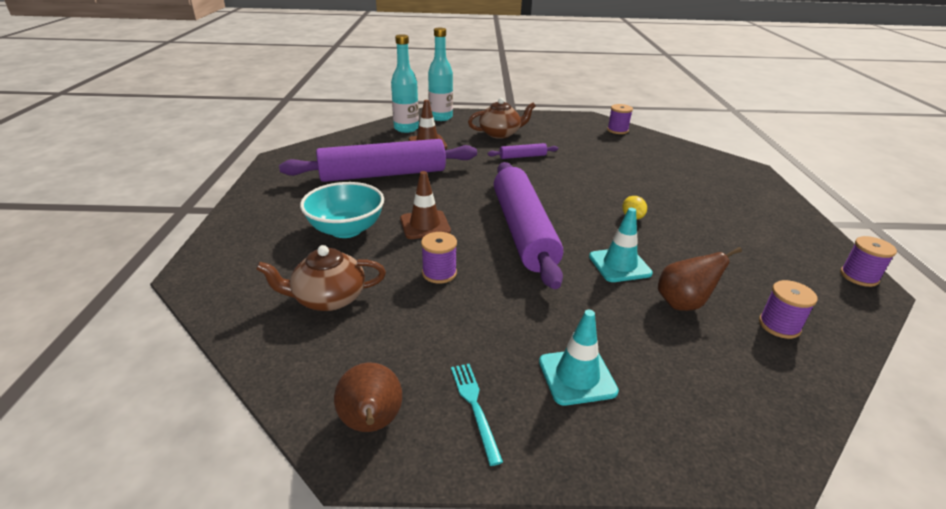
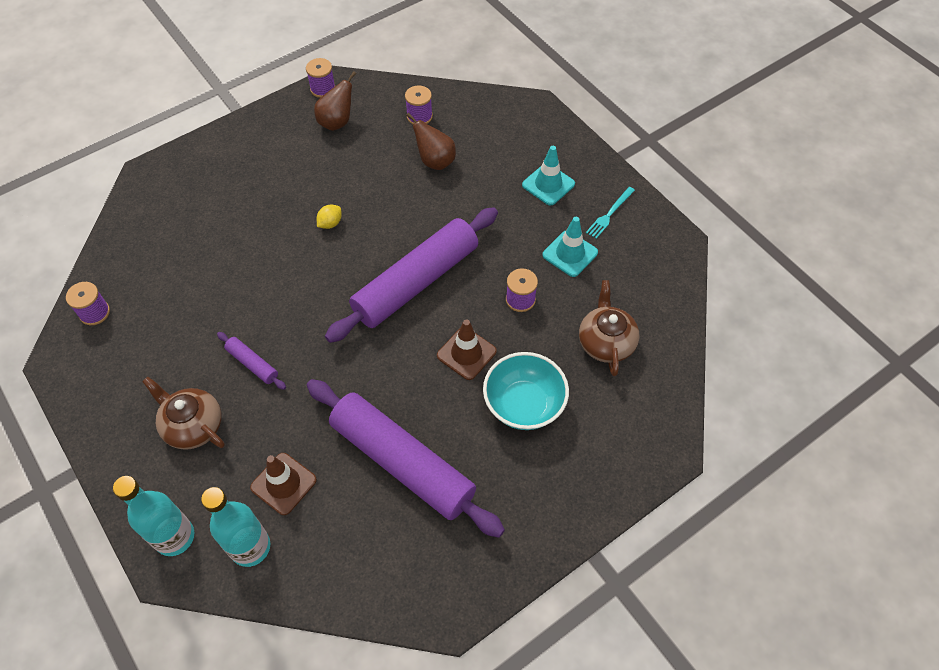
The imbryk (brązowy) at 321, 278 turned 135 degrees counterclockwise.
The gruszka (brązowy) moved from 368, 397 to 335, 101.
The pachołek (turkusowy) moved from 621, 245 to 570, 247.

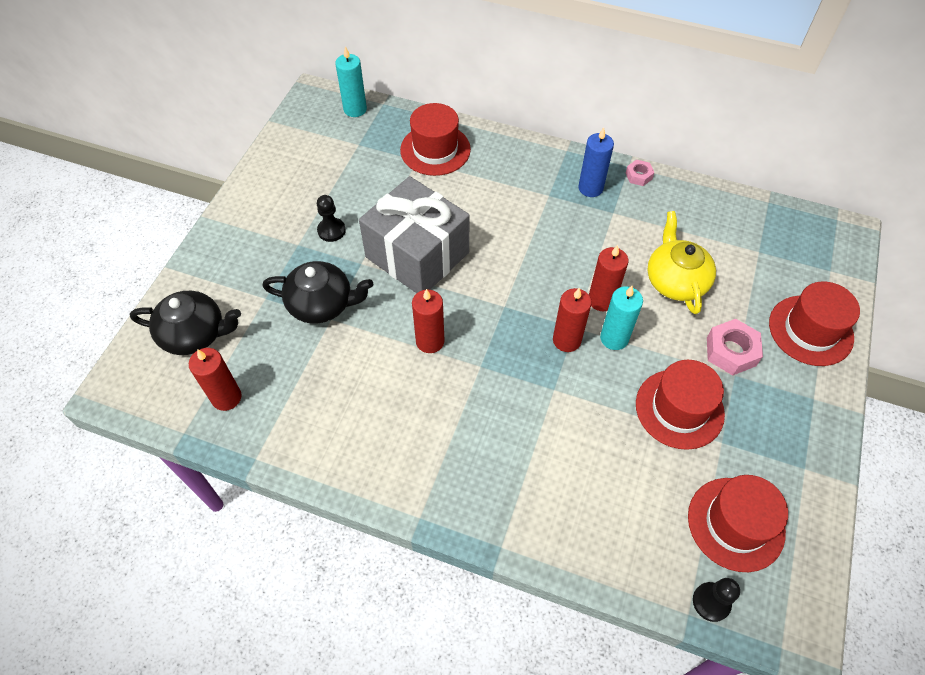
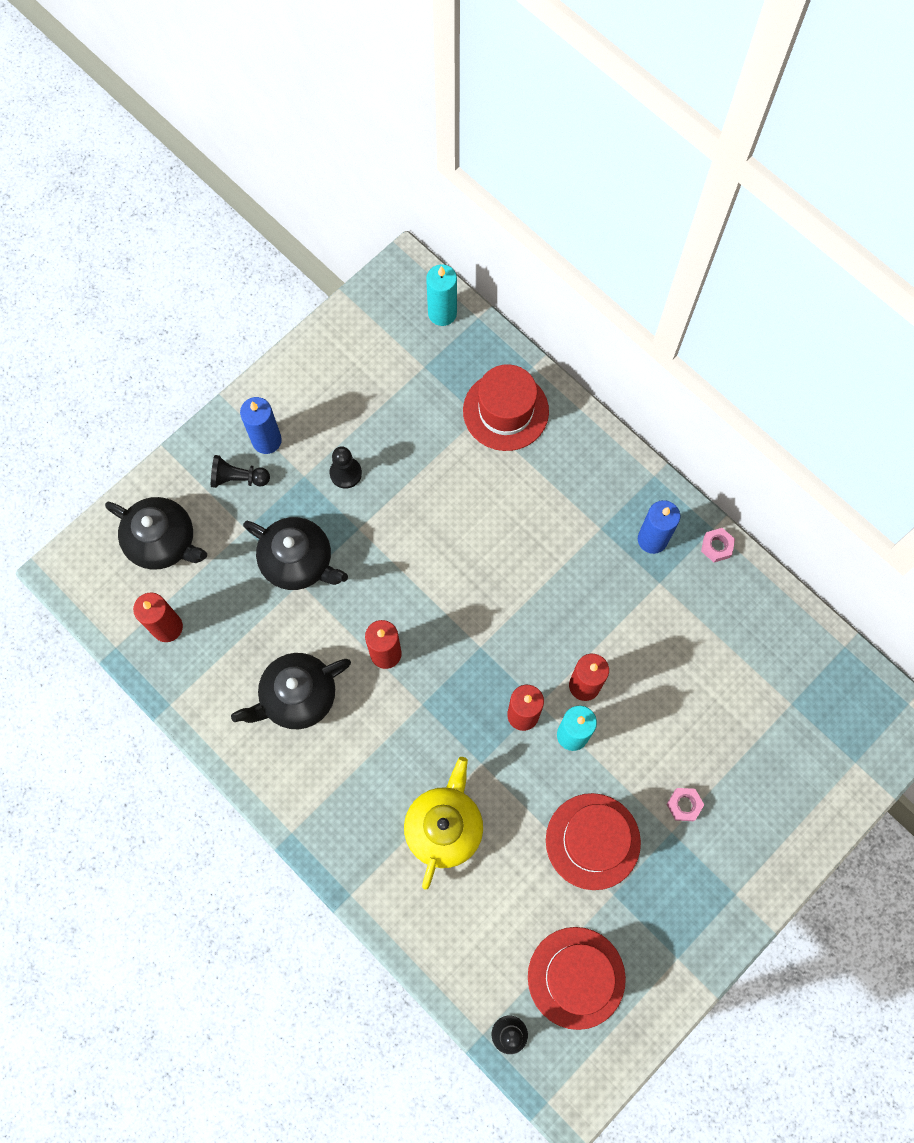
The prezent (szary) at 414, 234 disappeared.
The imbryk (żółty) moved from 681, 262 to 443, 823.
The nakrętka (różowy) at 735, 347 changed to 0.58 times the size.
The kapelusz (czerwony) at 814, 323 disappeared.
The pionek (czarny) at 240, 471 appeared.
The imbryk (czarny) at 291, 691 appeared.
The świeca (niebieski) at 261, 425 appeared.

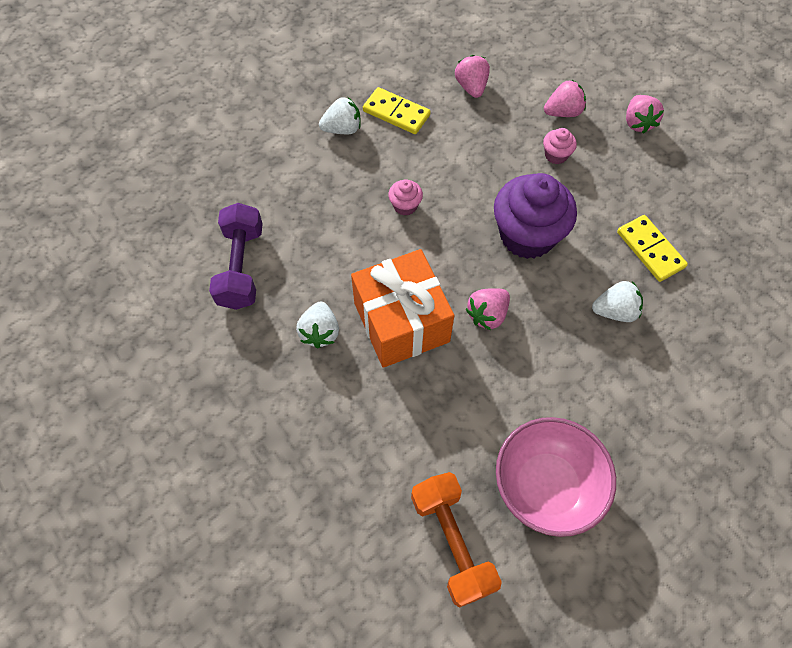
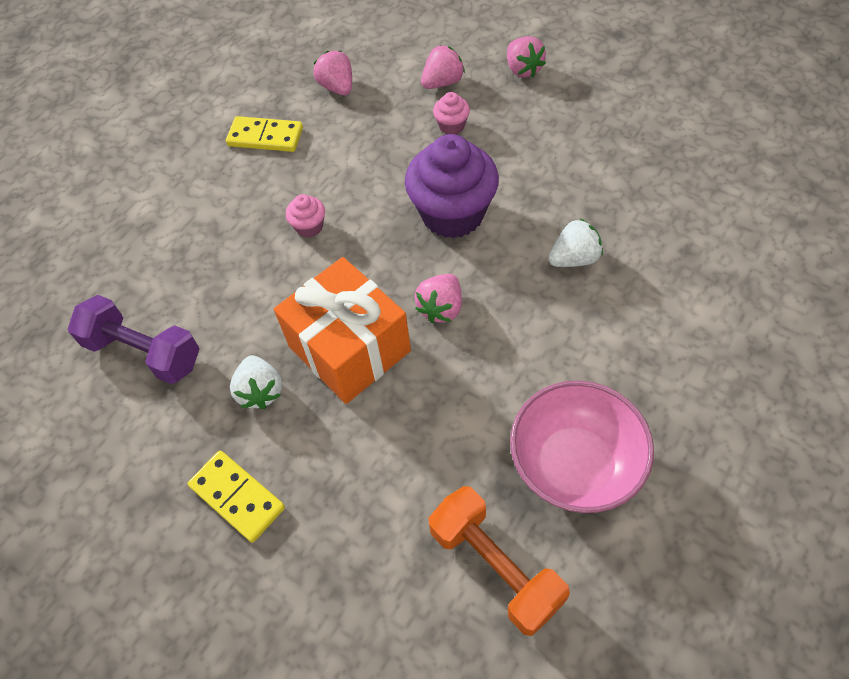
The hantel (fioletowy) at 236, 256 turned 45 degrees counterclockwise.
The truskawka (biały) at 340, 115 disappeared.
The kostka domina (żółty) moved from 652, 248 to 236, 496.

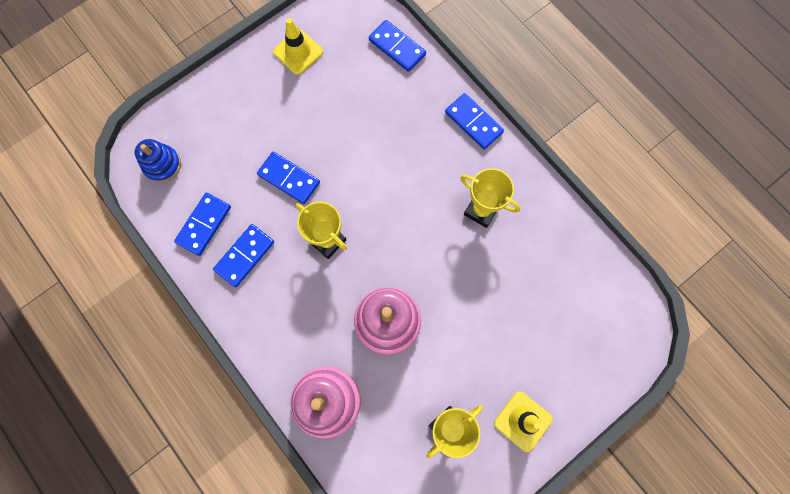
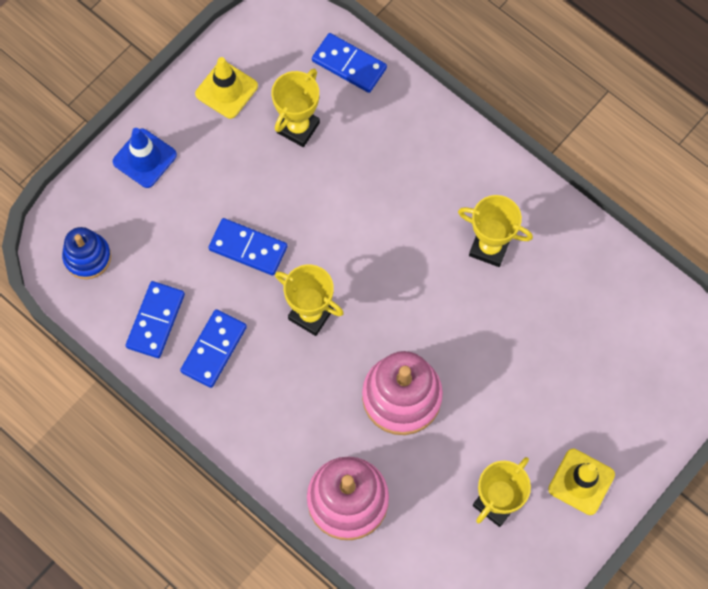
The kostka domina (niebieski) at 474, 121 disappeared.
The pachołek (niebieski) at 145, 158 appeared.
The puchar (żółty) at 295, 108 appeared.

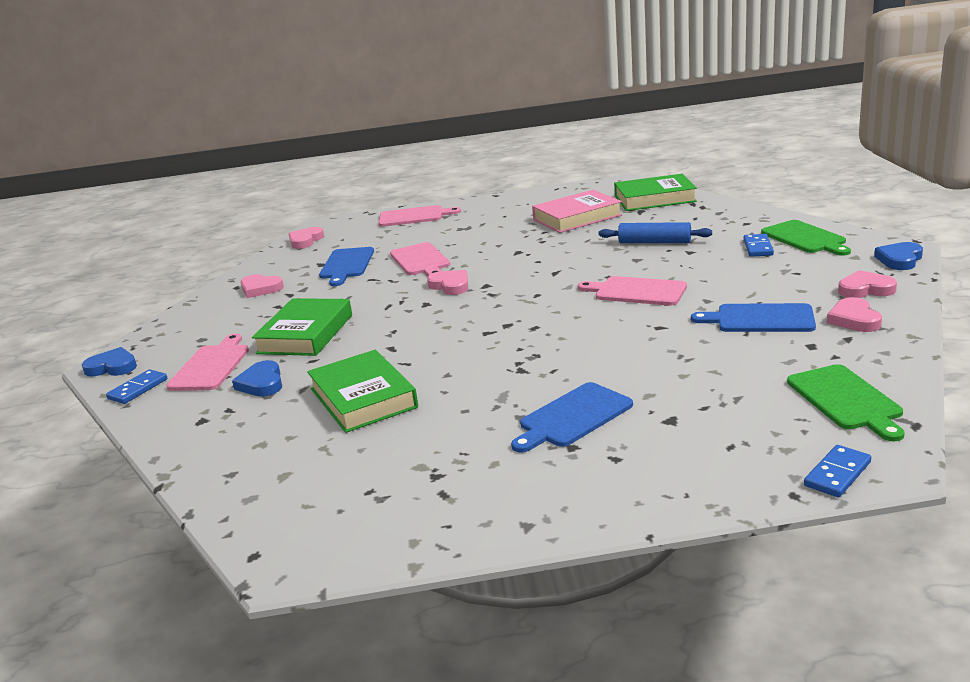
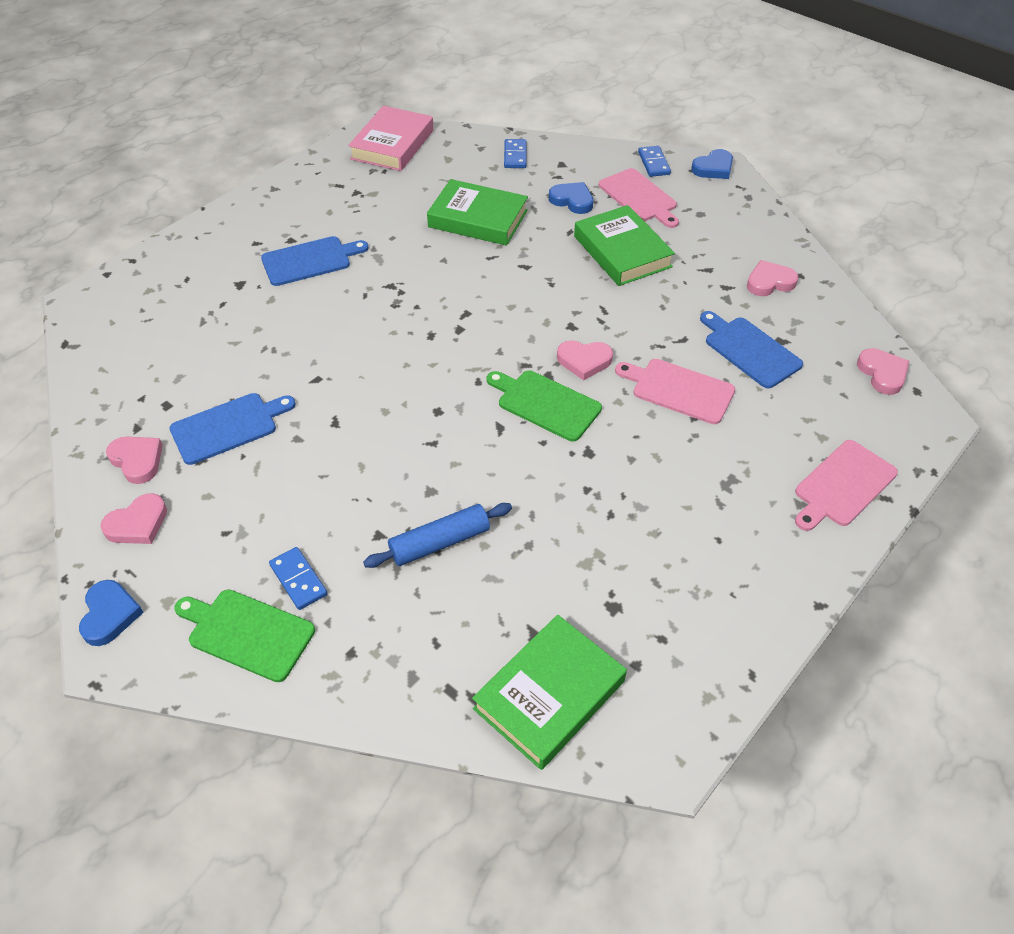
The deska do krojenia (niebieski) at 572, 417 turned 60 degrees clockwise.
The książka (różowy) moved from 577, 211 to 391, 138.
The deska do krojenia (różowy) at 632, 291 disappeared.
The deska do krojenia (zielony) moved from 845, 402 to 544, 406.
The kostka domina (niebieski) moved from 837, 471 to 515, 153.

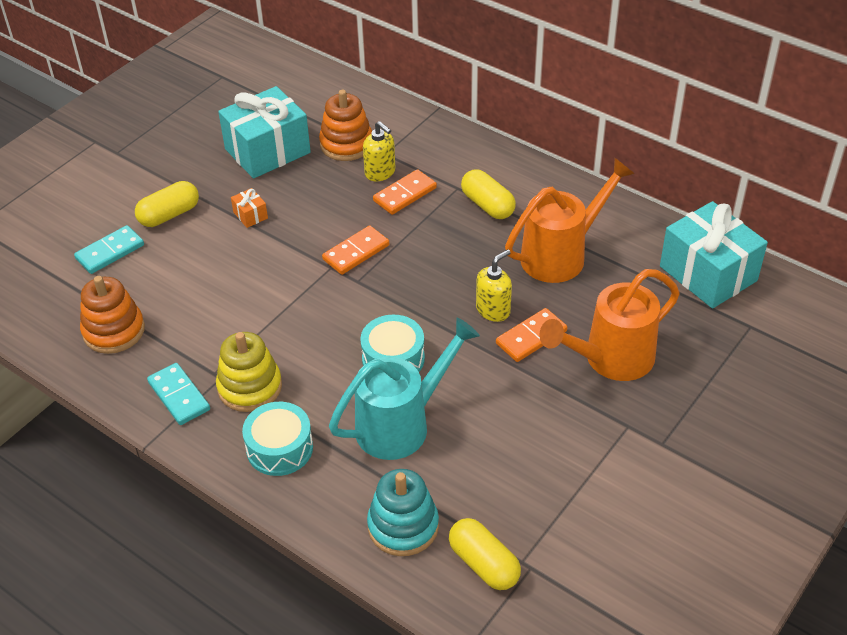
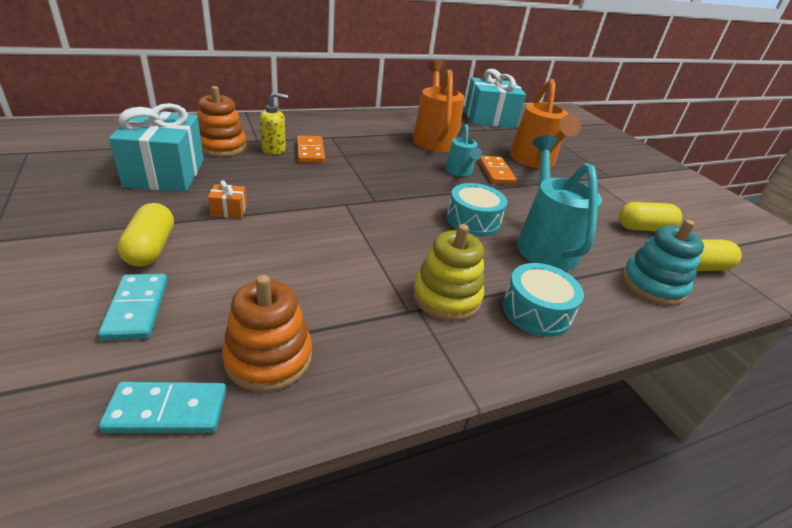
The kostka domina (turkusowy) moved from 178, 394 to 162, 407.
The kostka domina (pomarańczowy) at 355, 250 disappeared.
The kapsułka (żółty) moved from 488, 194 to 650, 216.
The dozownik mydła (żółty) at 494, 285 was replaced by the konewka (turkusowy) at 463, 150.

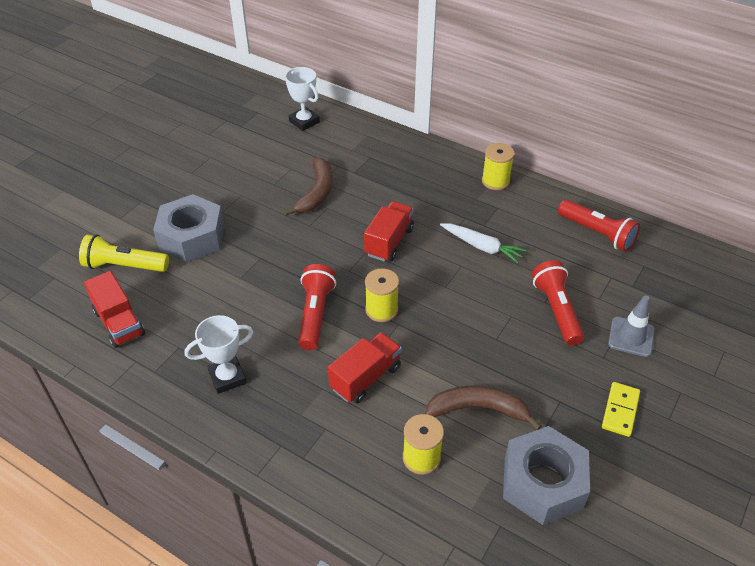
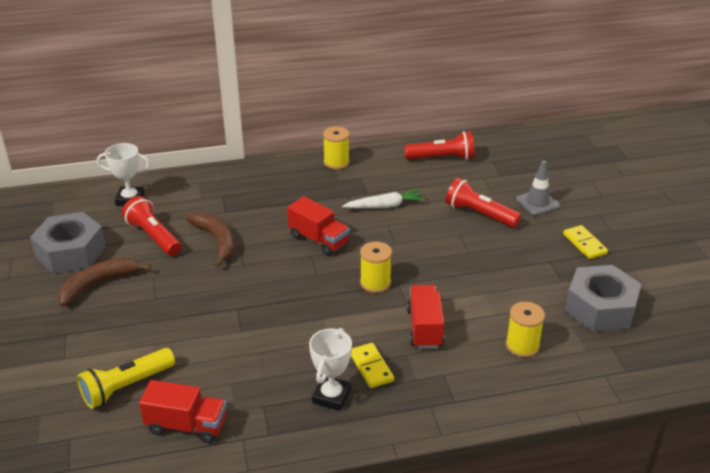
The nakrętka (szary) moved from 188, 228 to 68, 243.
The latarka (czerwony) moved from 317, 307 to 151, 226.
The ciężarówka (czerwony) at 389, 231 turned 150 degrees clockwise.
The banan (brązowy) moved from 483, 407 to 104, 282.
The kostka domina (żółty) at 372, 365 appeared.

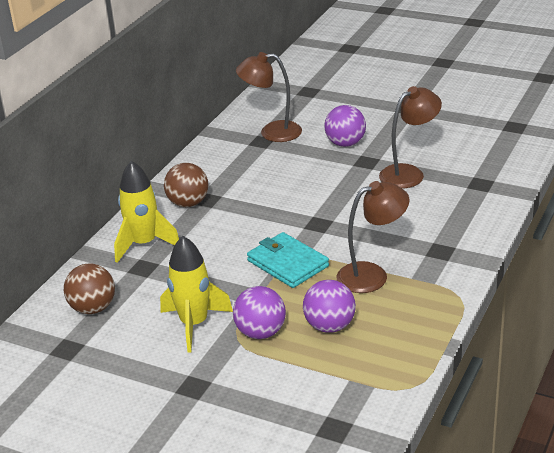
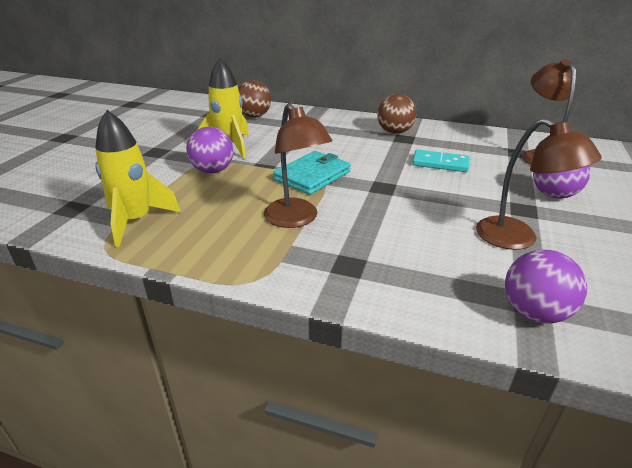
The rakieta (żółty) moved from 146, 212 to 138, 178.
The piłka (fioletowy) moved from 329, 306 to 546, 286.
The kostka domina (turkusowy) at 440, 160 appeared.

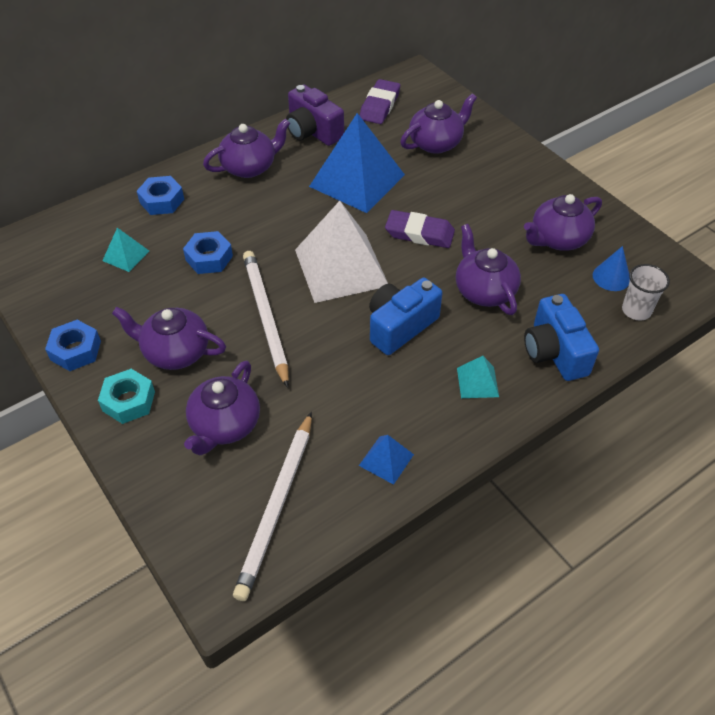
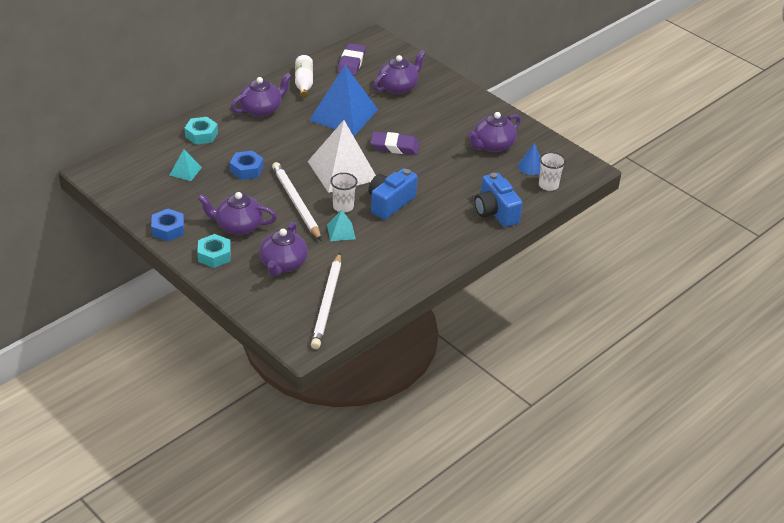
The nakrętka (niebieski) at 160, 195 became the nakrętka (turkusowy) at 201, 131.
The aparat fotograficzny (fioletowy) at 315, 115 was replaced by the butelka (biały) at 304, 76.
The piramida (niebieski) at 386, 460 disappeared.
The imbryk (fioletowy) at 488, 269 disappeared.
The piramida (turkusowy) moved from 478, 377 to 341, 225.
The szklanka (biały) at 344, 193 appeared.

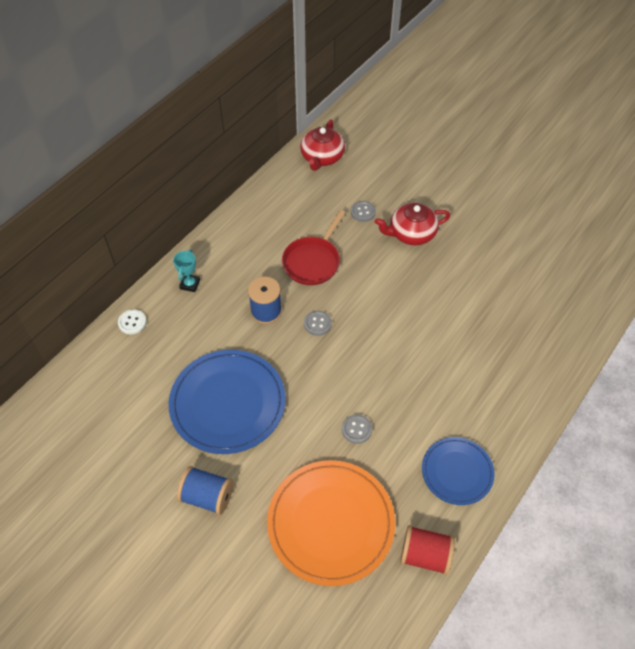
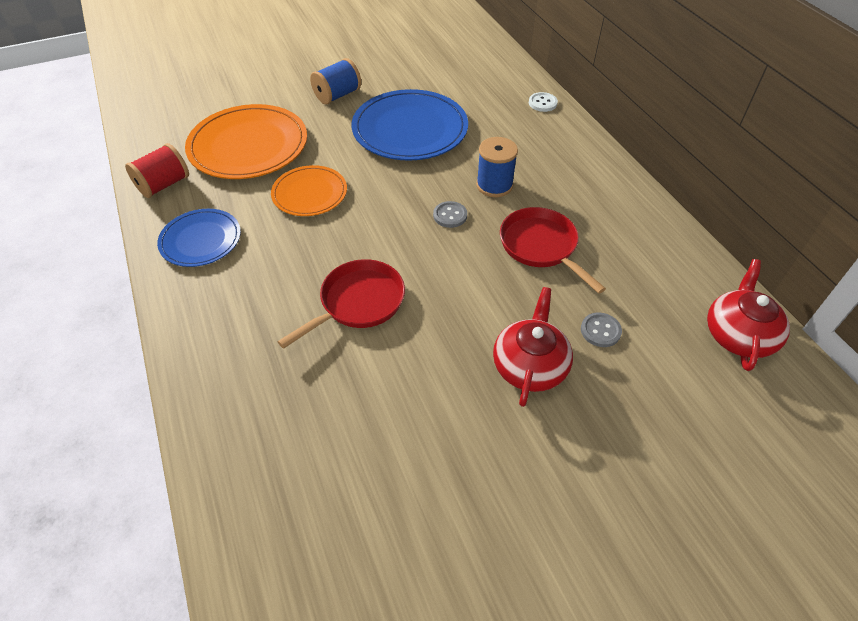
The puchar (turkusowy) at 186, 270 disappeared.
The imbryk (czerwony) at 322, 145 turned 60 degrees clockwise.
The guzik (szary) at 357, 429 was replaced by the talerz (pomarańczowy) at 309, 190.
The patelnia (czerwony) at 341, 304 appeared.

